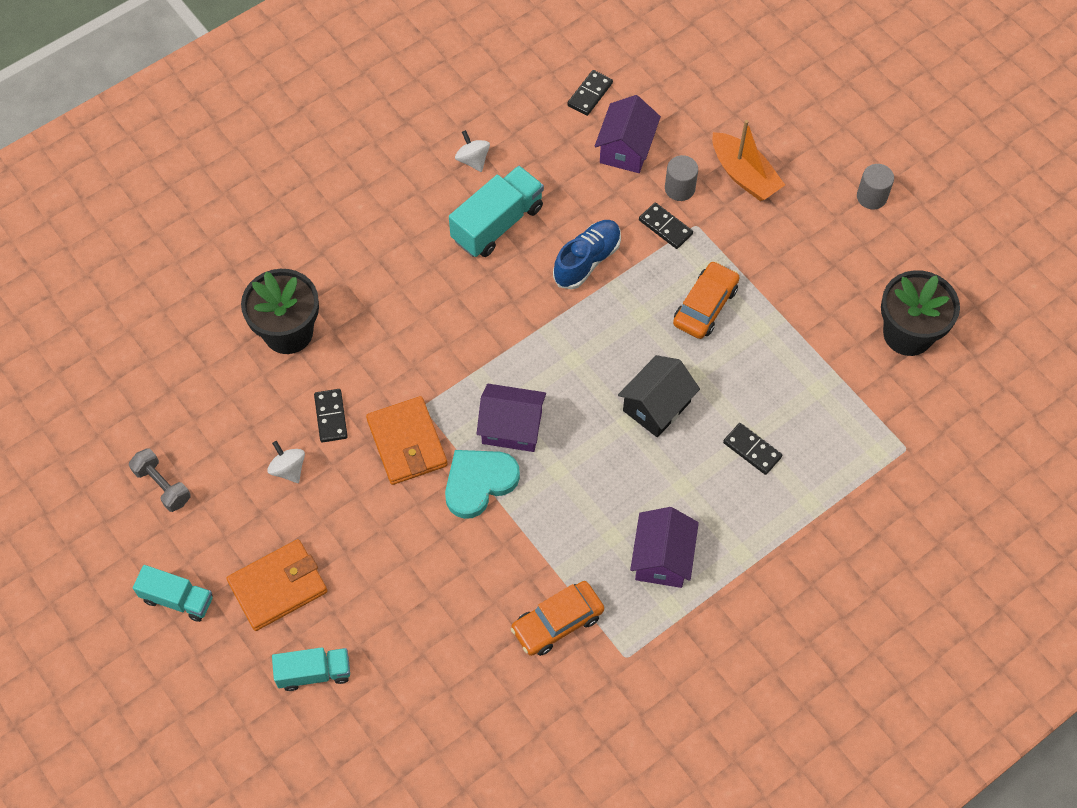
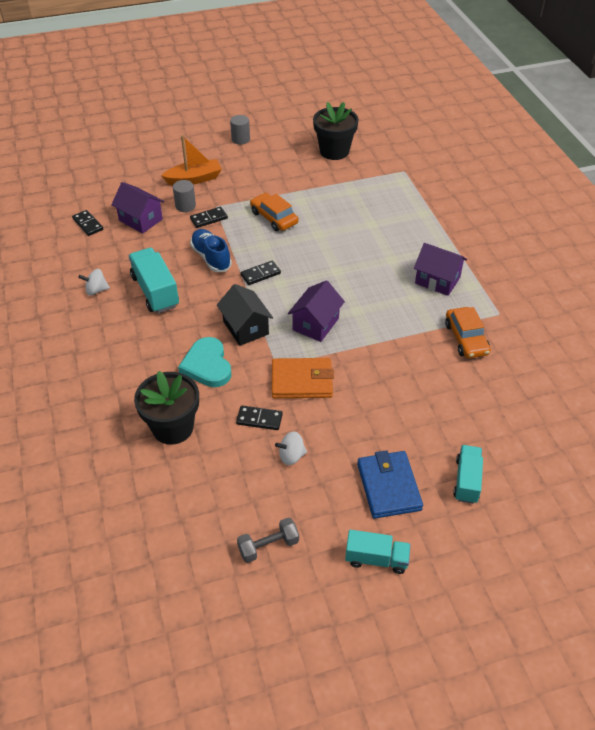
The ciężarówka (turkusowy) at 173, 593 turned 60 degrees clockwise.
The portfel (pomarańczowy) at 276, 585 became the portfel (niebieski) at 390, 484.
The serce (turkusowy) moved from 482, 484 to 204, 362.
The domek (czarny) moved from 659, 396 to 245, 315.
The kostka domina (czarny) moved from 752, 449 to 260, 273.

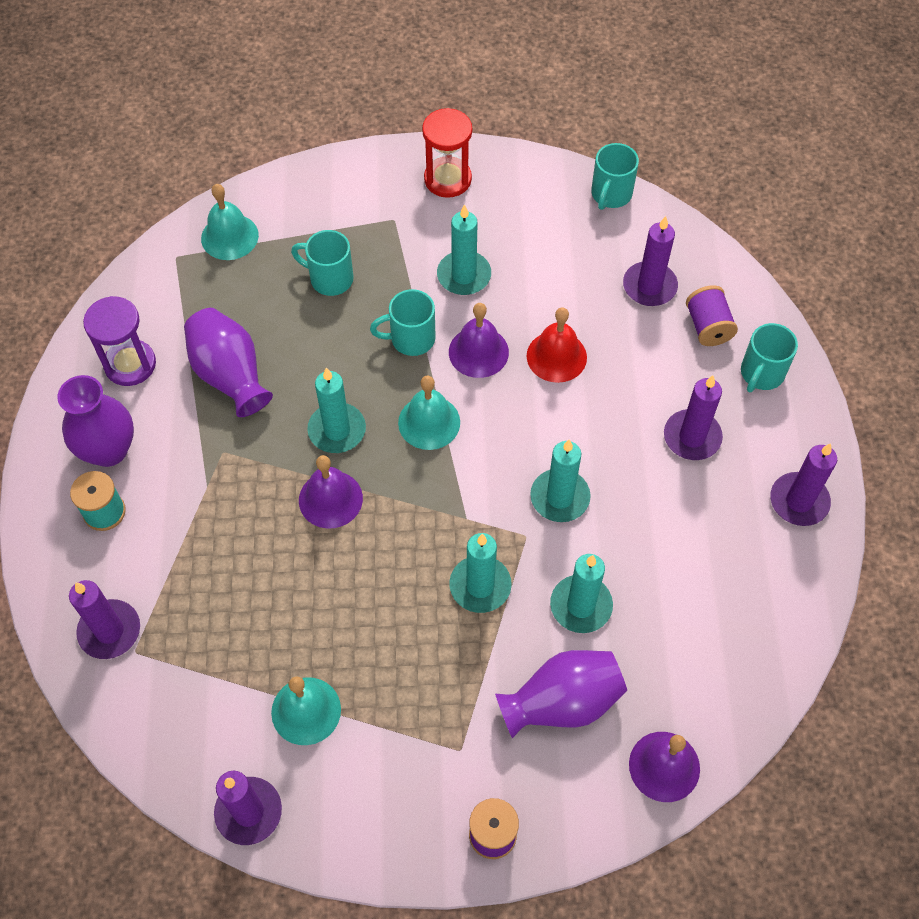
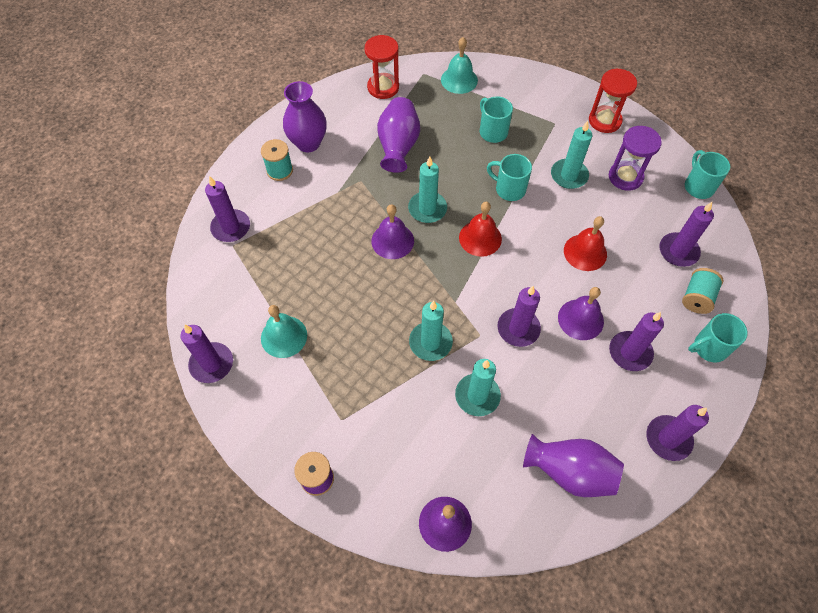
The klepsydra (fioletowy) moved from 119, 341 to 635, 158.
The dzwonek (turkusowy) at 429, 413 became the dzwonek (czerwony) at 480, 229.
The dzwonek (fioletowy) moved from 479, 340 to 581, 313.
The wazon (fioletowy) moved from 561, 694 to 573, 465.
The świeca (turkusowy) at 560, 480 became the świeca (fioletowy) at 519, 316.
The kubek (turkusowy) at 615, 176 turned 105 degrees clockwise.
The szpulka (fioletowy) at 712, 315 became the szpulka (turkusowy) at 703, 291.
The klepsydra (czerwony) at 382, 67 appeared.

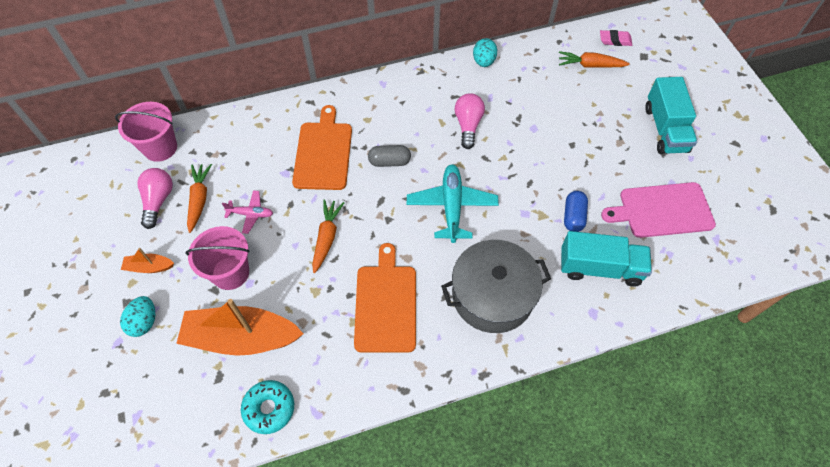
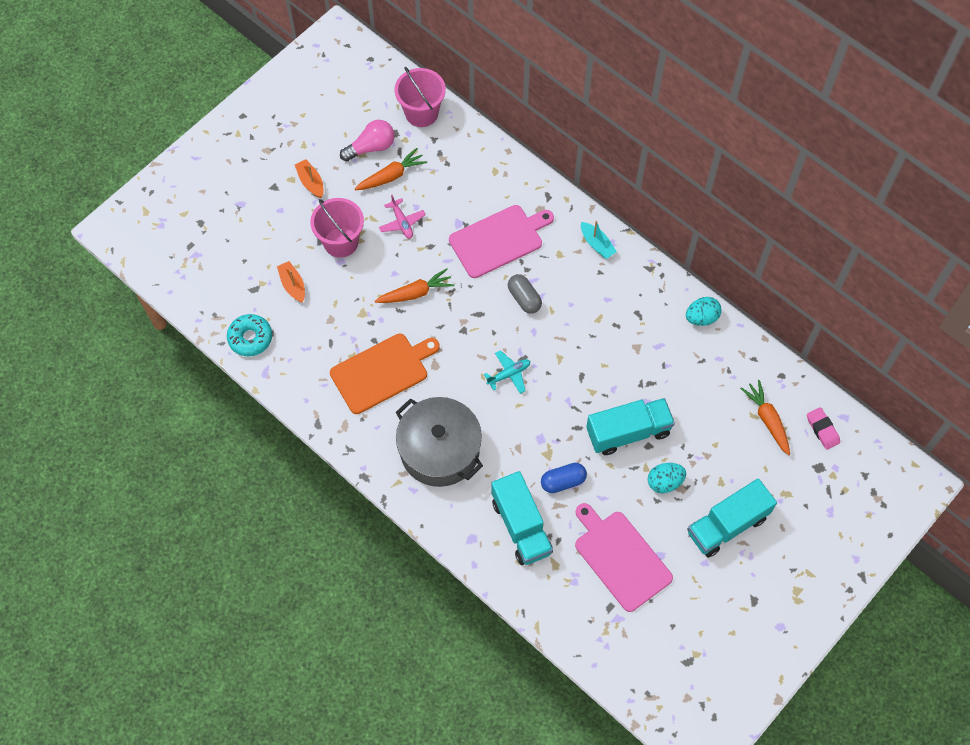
The jajko (turkusowy) moved from 137, 316 to 667, 478.
The łódka (pomarańczowy) at 240, 327 changed to 0.45 times the size.
The deska do krojenia (pomarańczowy) at 322, 147 became the deska do krojenia (różowy) at 501, 241.
The samolot (turkusowy) at 453, 203 changed to 0.54 times the size.
The żarówka (różowy) at 470, 121 disappeared.
The łódka (turkusowy) at 599, 240 appeared.
The ciężarówka (turkusowy) at 630, 426 appeared.

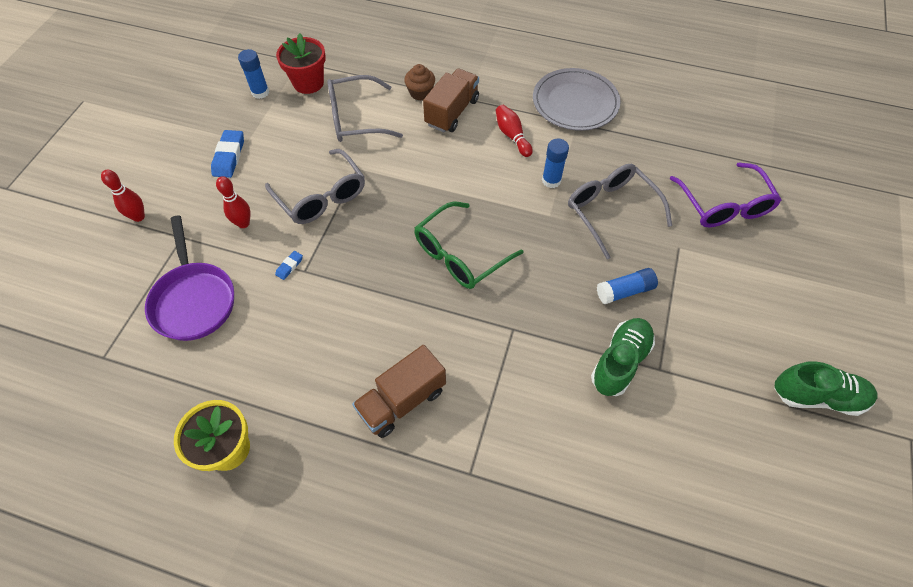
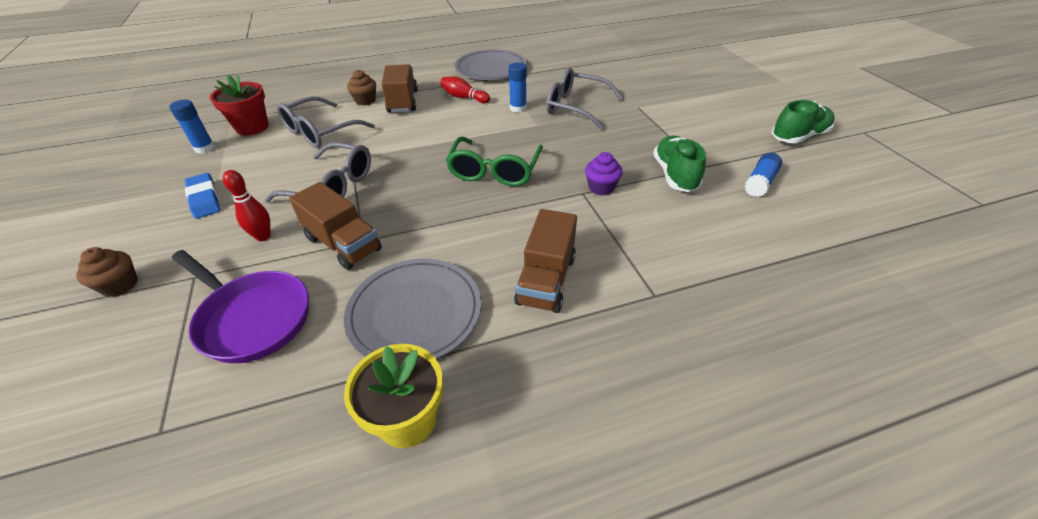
The kręgiel (czerwony) at 123, 196 was replaced by the muffinka (brązowy) at 107, 272.
The gumka do mazania (niebieski) at 289, 265 was replaced by the ciężarówka (brązowy) at 335, 226.
The klej w sztyfcie (niebieski) moved from 627, 286 to 763, 175.
The okulary (fioletowy) at 725, 194 disappeared.
The talerz (szary) at 412, 309 appeared.
The muffinka (fioletowy) at 604, 173 appeared.

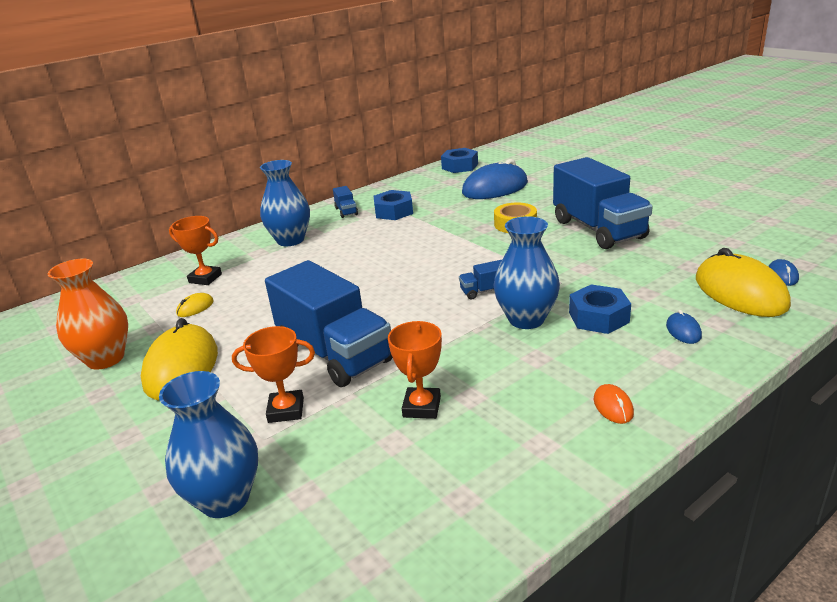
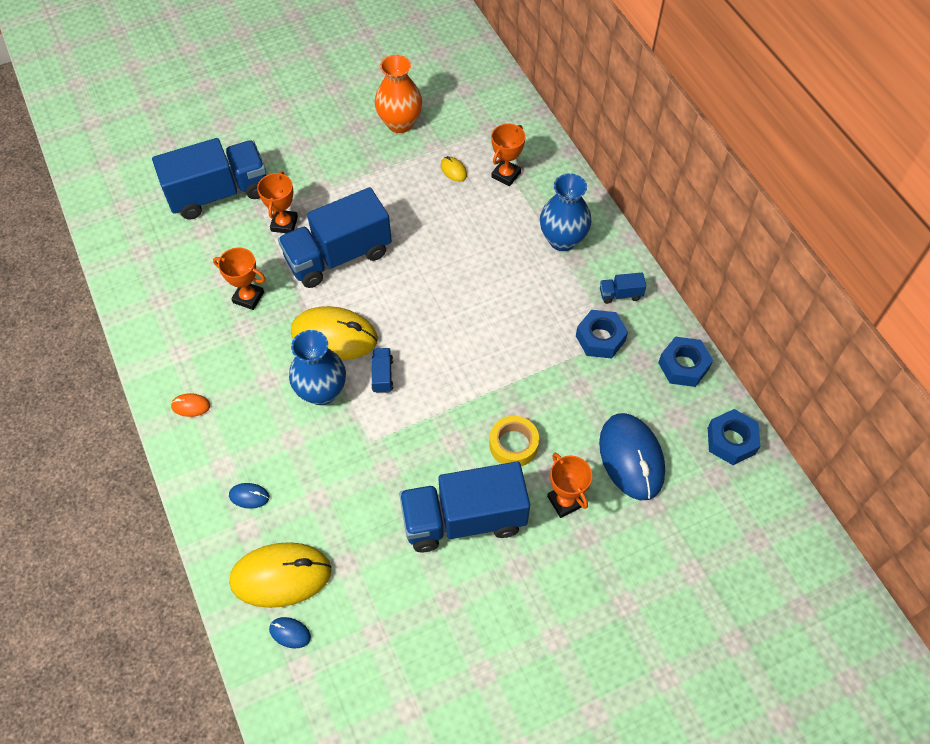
The myszka (żółty) moved from 179, 359 to 334, 333.
The wazon (niebieski) at 208, 444 was replaced by the ciężarówka (niebieski) at 209, 179.
The nakrętka (niebieski) moved from 600, 309 to 685, 362.
The puchar (pomarańczowy) at 569, 485 appeared.

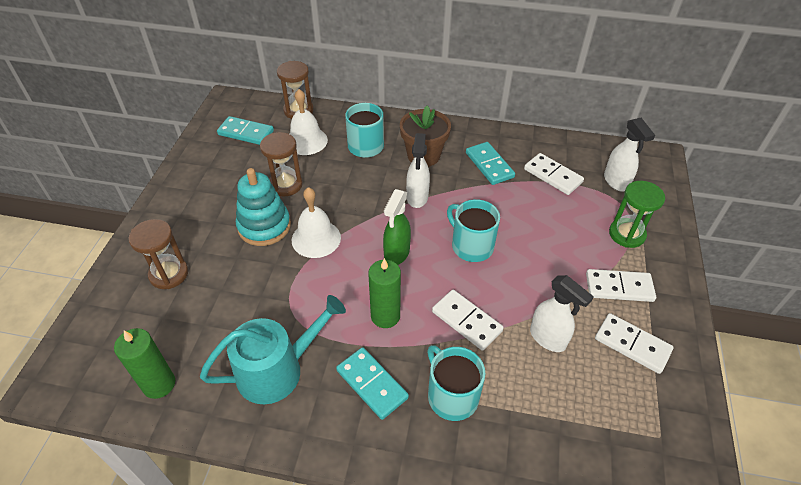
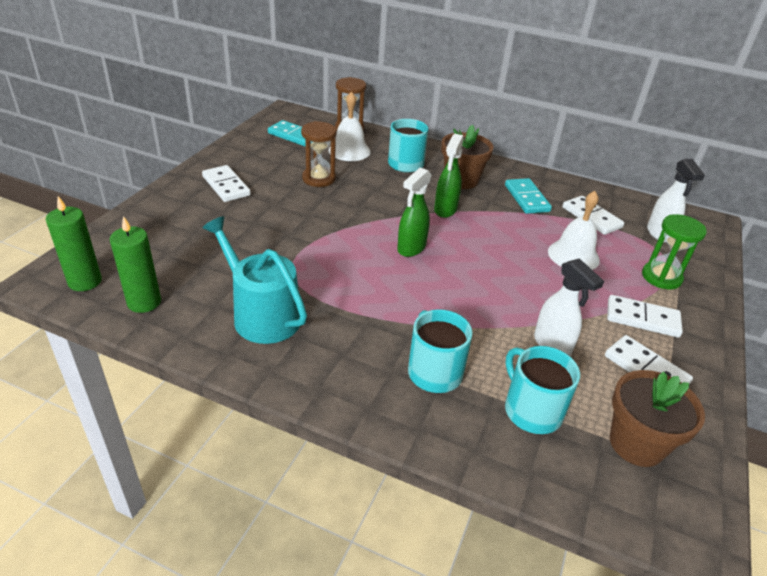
The klepsydra (brązowy) at 158, 254 disappeared.
The konewka (turkusowy) at 273, 349 turned 120 degrees counterclockwise.
The zabawka nakładanka (turkusowy) at 263, 207 disappeared.
The dzwonek (biały) moved from 316, 222 to 574, 230.
The kostka domina (turkusowy) at 372, 383 disappeared.
The świeca (zielony) moved from 384, 293 to 74, 243.
The spryskiwacz (biały) at 418, 170 became the spryskiwacz (zielony) at 448, 176.
The kostka domina (biały) moved from 468, 320 to 226, 183.
The kubek (turkusowy) moved from 473, 230 to 542, 390.
The doniczka (brązowy) at 657, 418 appeared.

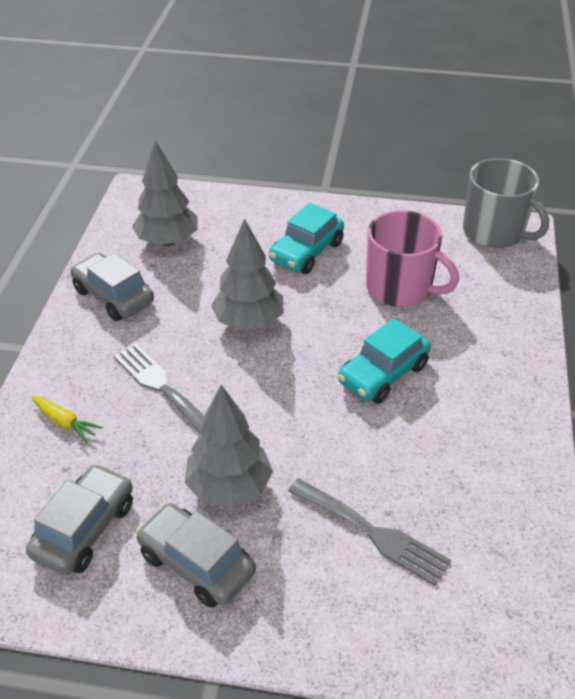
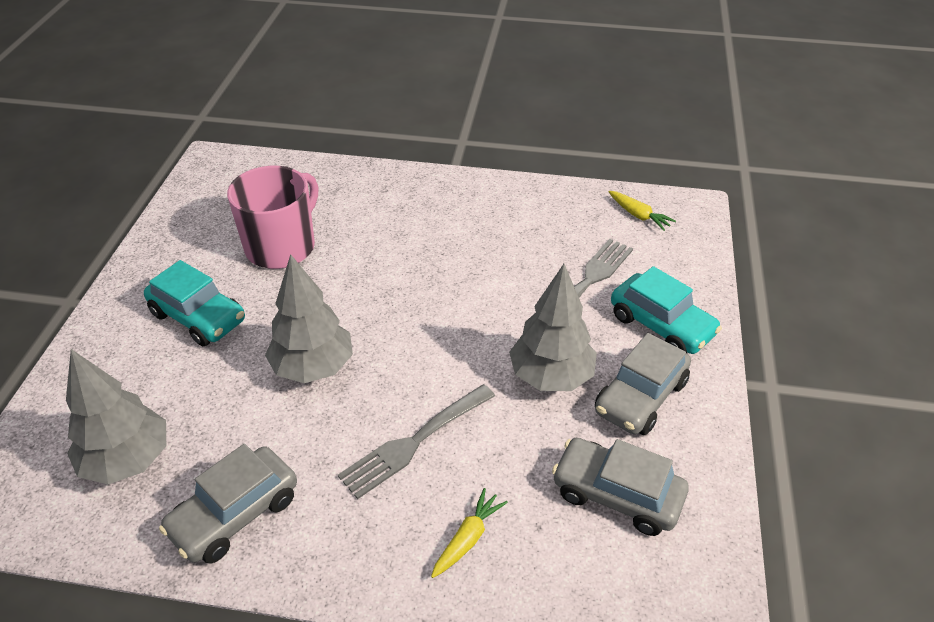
The samochód (turkusowy) moved from 384, 361 to 666, 310.
The kubek (szary) at 506, 203 disappeared.
The marchewka (żółty) at 642, 211 appeared.

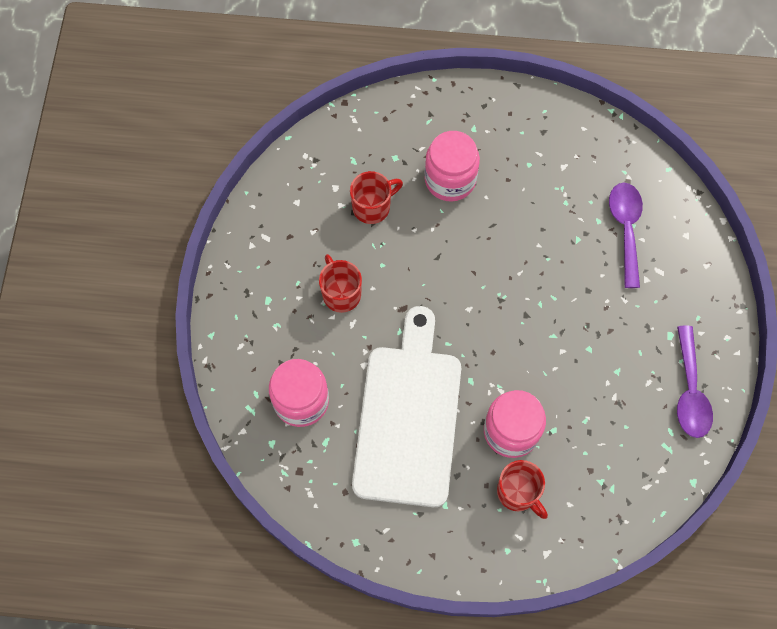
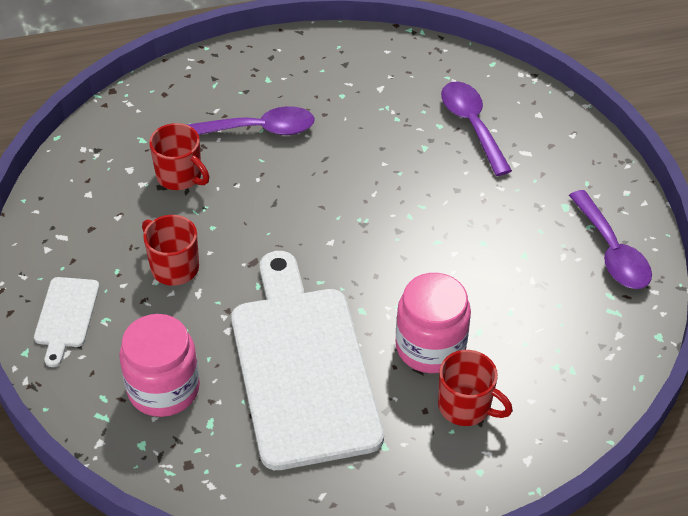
The kubek (czerwony) at 376, 197 turned 90 degrees clockwise.
The słoik (różowy) at 452, 166 was replaced by the łyżka (fioletowy) at 251, 120.
The deska do krojenia (biały) at 67, 322 appeared.

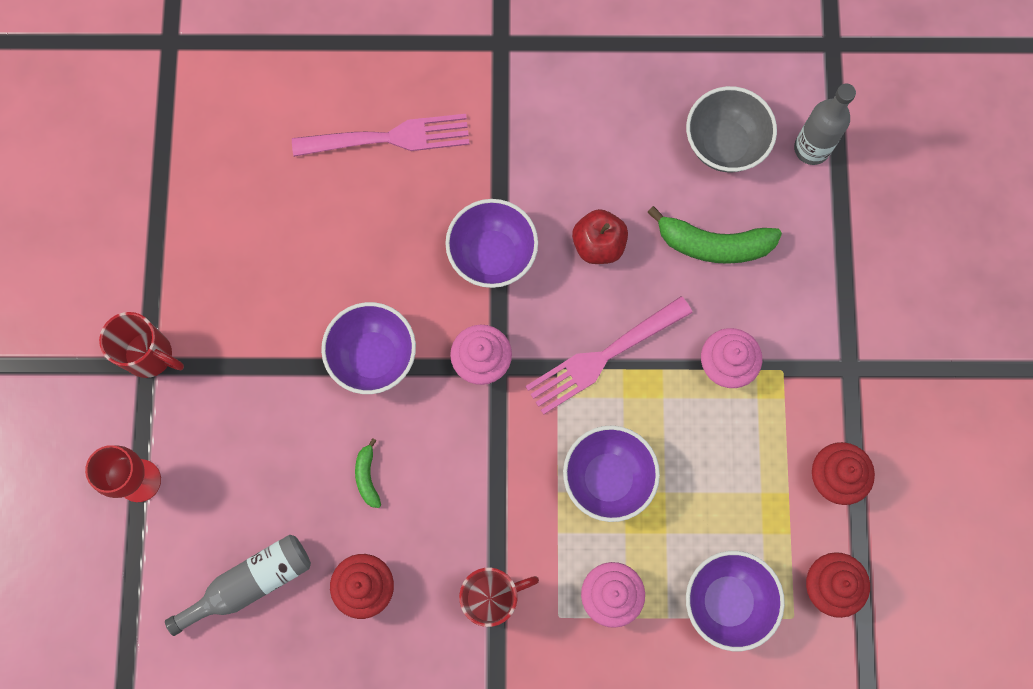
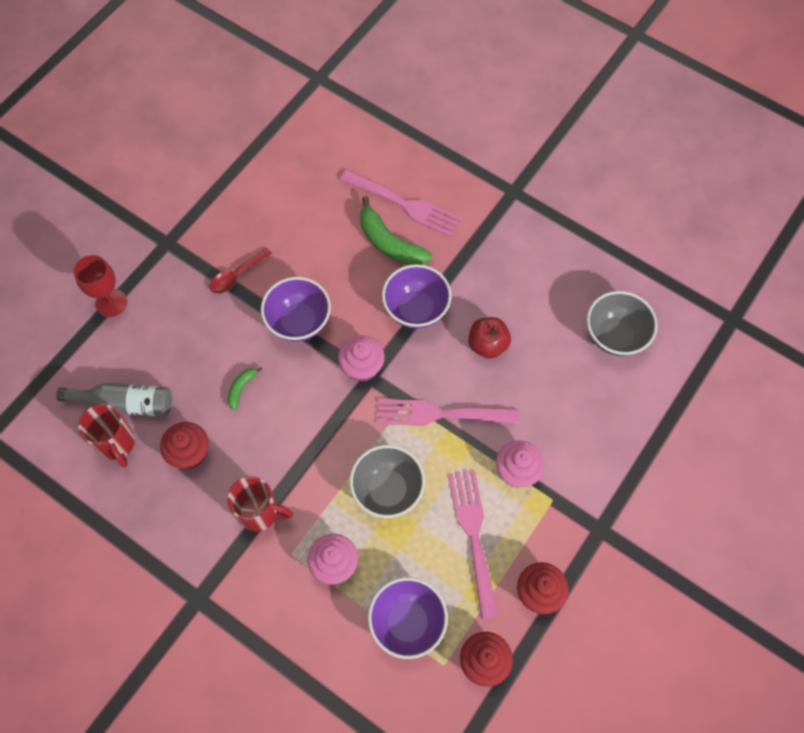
The kubek (czerwony) moved from 141, 345 to 106, 435.
The miska (fioletowy) at 611, 474 became the miska (szary) at 387, 481.
The banan (zielony) moved from 714, 235 to 396, 230.
The butelka (szary) at 825, 124 disappeared.
The łyżka (czerwony) at 240, 270 appeared.
The widelec (różowy) at 473, 544 appeared.

